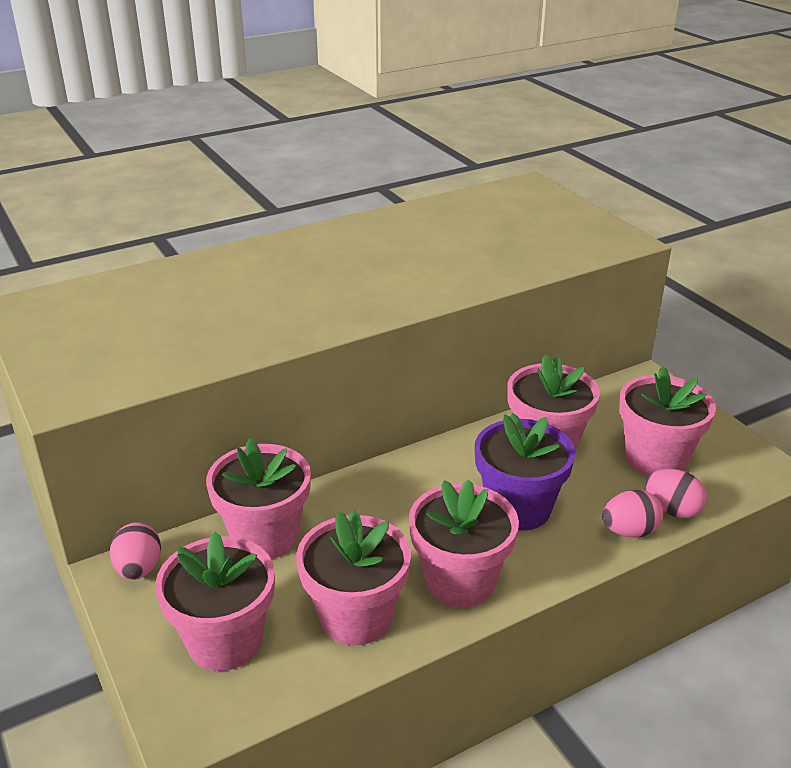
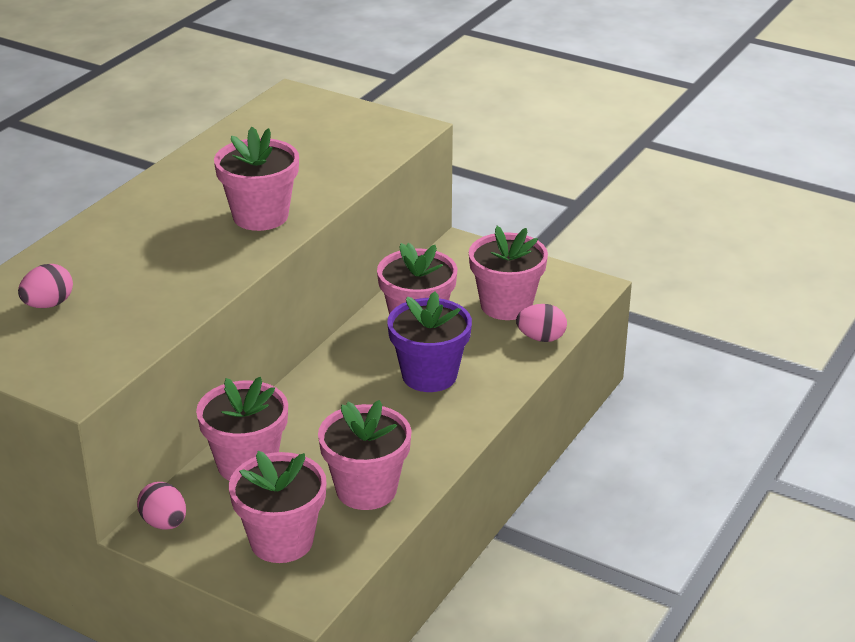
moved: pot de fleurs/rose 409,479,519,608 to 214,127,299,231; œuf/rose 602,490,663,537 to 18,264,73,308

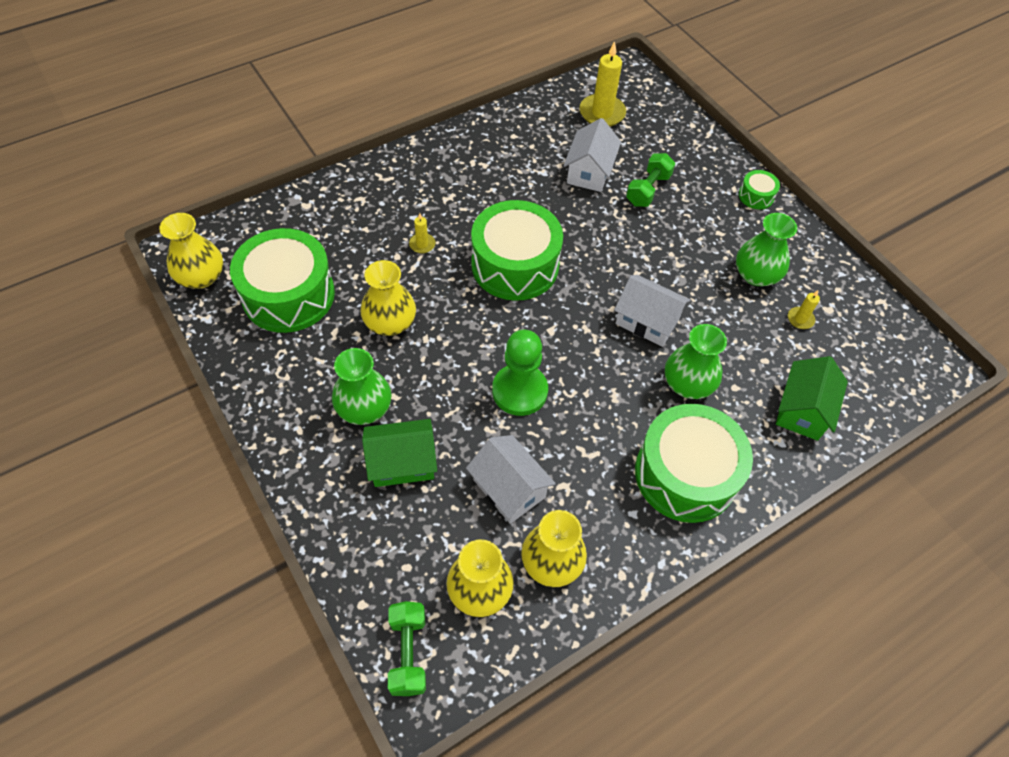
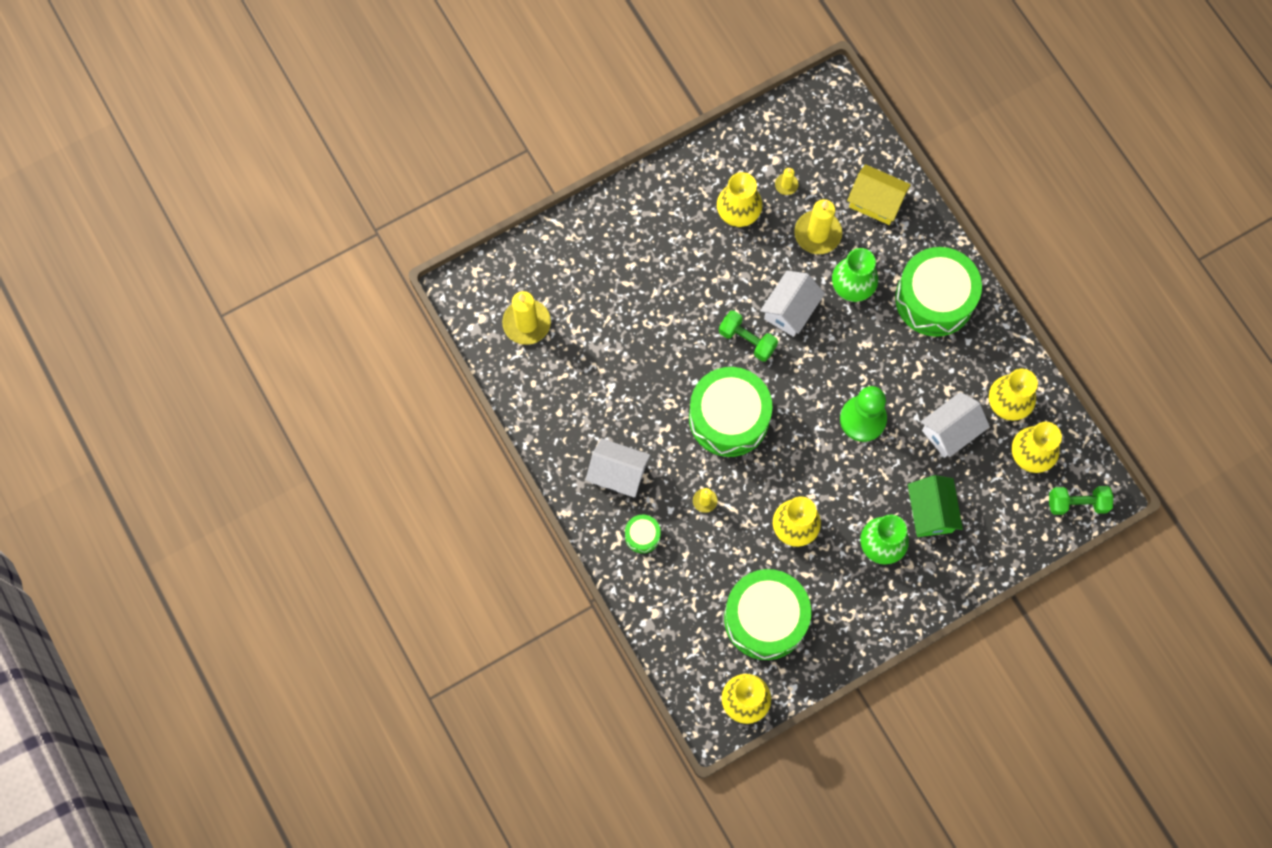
added: bougie/jaune 794,199,842,254
moved: maison/blanc 563,118,621,192 to 586,438,651,497; haltère/vert 626,153,675,207 to 719,311,778,362; tambour/vert 739,170,780,209 to 625,515,661,553
recoloured: vase/vert 736,213,797,286 to vase/jaune 717,172,763,227; maison/vert 776,356,848,441 to maison/jaune 847,164,911,225

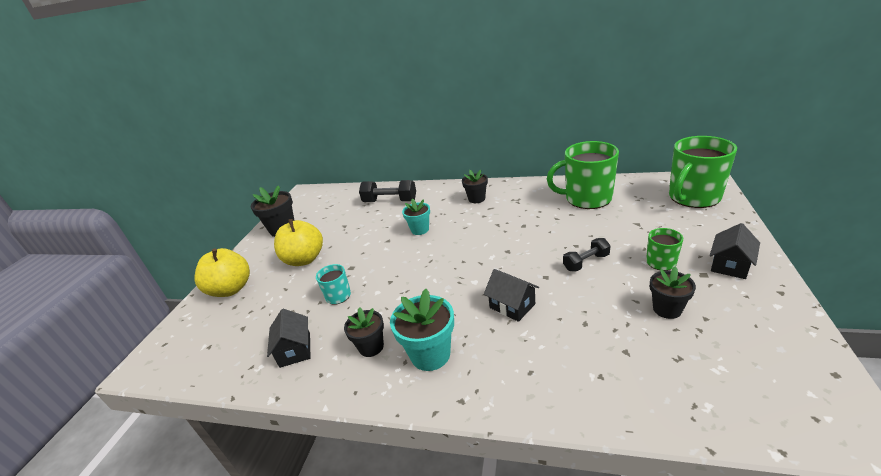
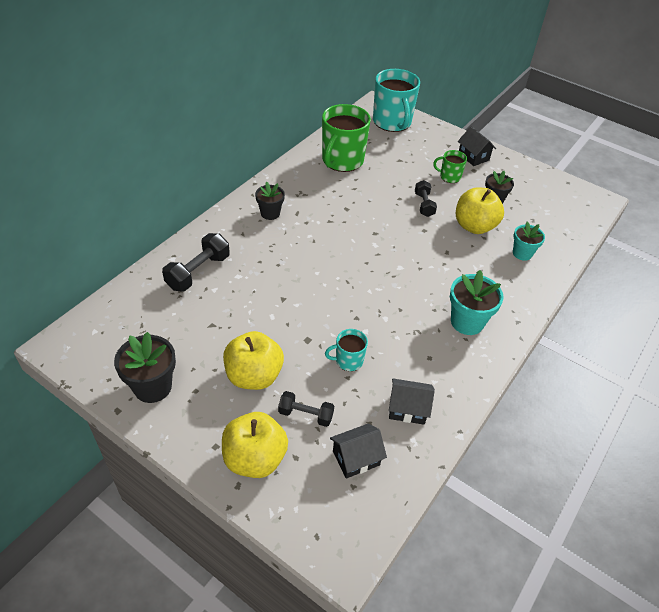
removed: pot de fleurs/noir 344,307,384,357
added: haltère/noir 278,391,334,427; pomme/jaune 456,188,504,234
moved: pot de fleurs/turquoise 402,198,430,235 to 513,221,545,261; maison/noir 484,269,539,322 to 330,424,387,479
recoloured: tasse/vert 669,136,737,208 to tasse/turquoise 373,69,420,132

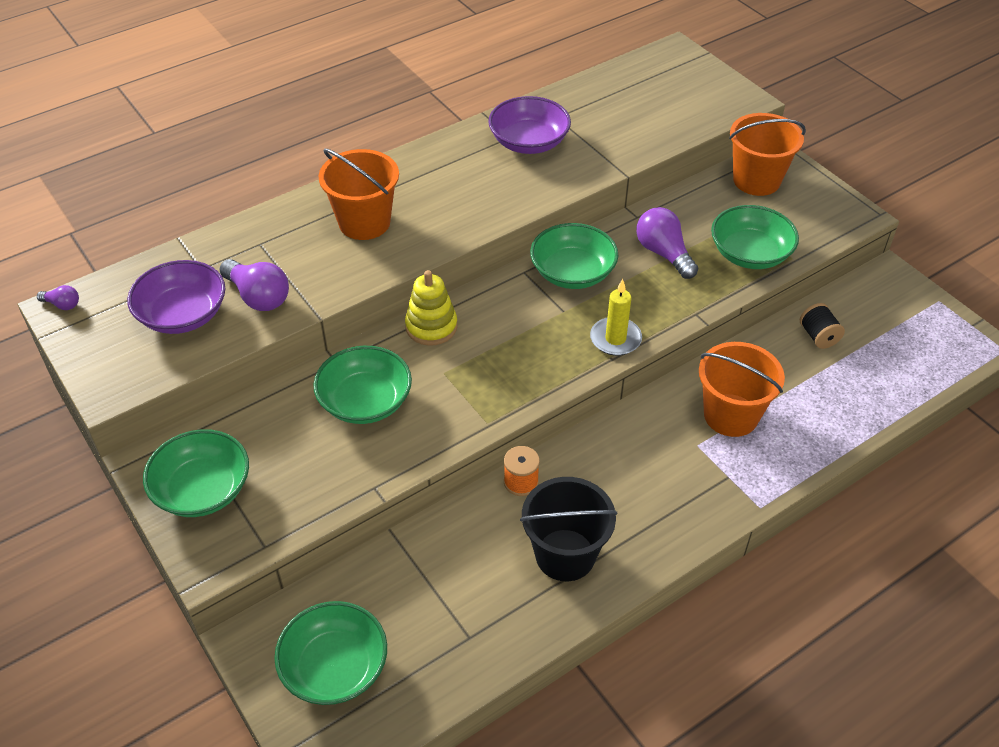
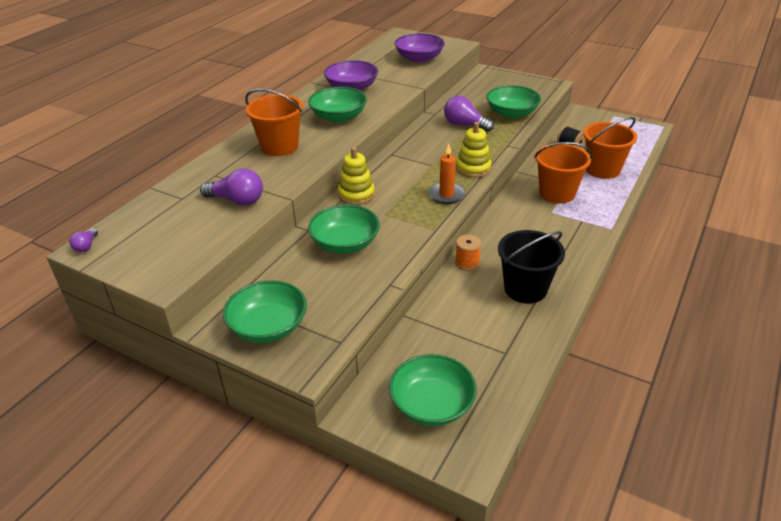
added: bougie/orange 429,144,465,204
moved: bol/violet 127,260,225,334 to 394,33,445,63; bol/vert 530,223,618,289 to 308,87,367,122; seau/orange 729,113,806,196 to 583,117,637,179
replaced: bougie/jaune 590,279,642,356 to jouet à empiler/jaune 456,122,492,178
turned: ampoule/violet 37,285,79,310 = 69,228,98,252 105 degrees clockwise

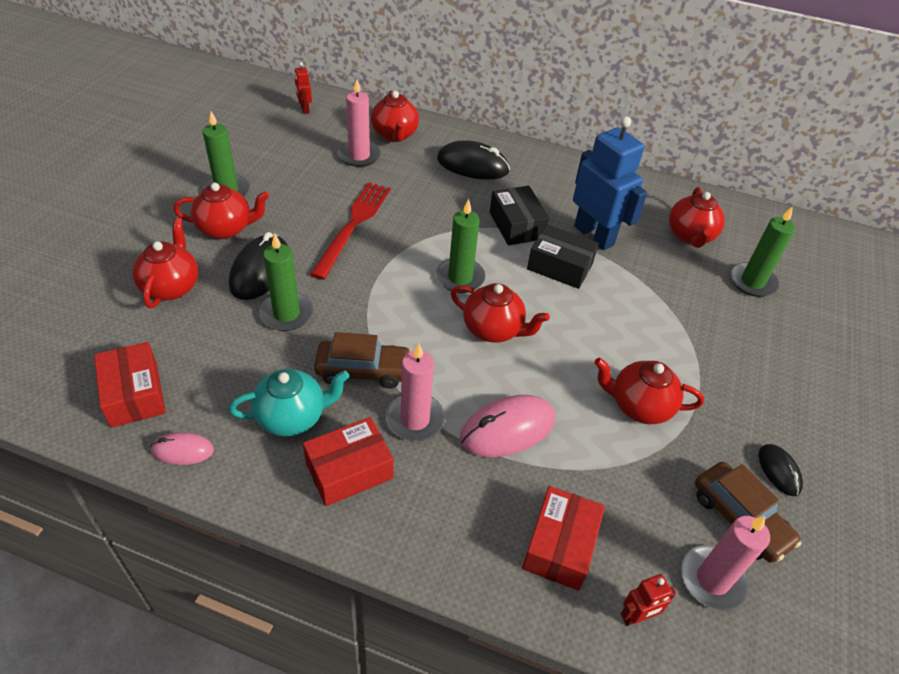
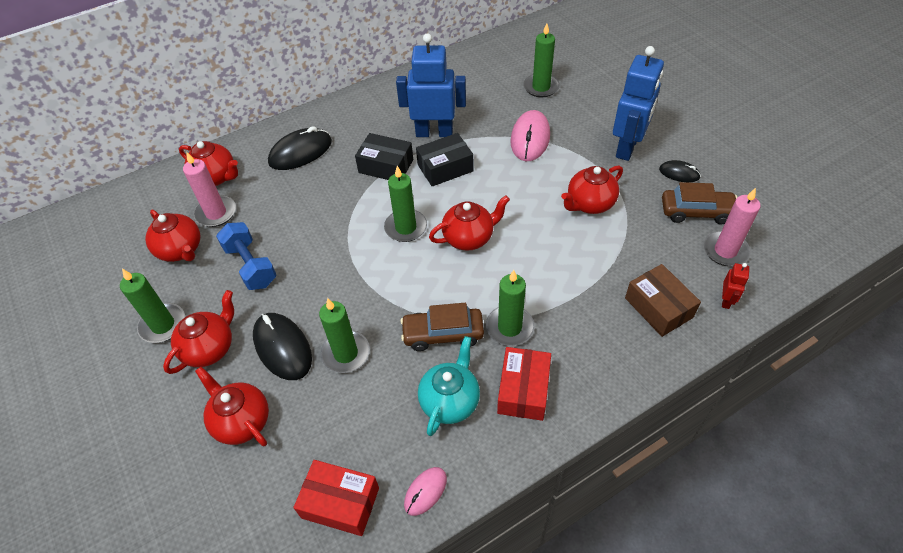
removed: robot/rouge 294,62,312,114; fourchette/rouge 310,182,391,280
added: haltère/bleu 216,222,276,290; robot/bleu 613,46,664,161
moved: souris/rose 460,395,555,457 to 510,110,550,161; théière/rouge 669,187,725,248 to 145,210,200,262
recoloured: bougie/rose 386,343,445,441 to bougie/vert 486,270,534,346; boîte/rouge 522,486,605,591 to boîte/marron 625,264,701,337
turned: voiture/marron 314,332,411,389 = 400,303,484,351 135 degrees counterclockwise

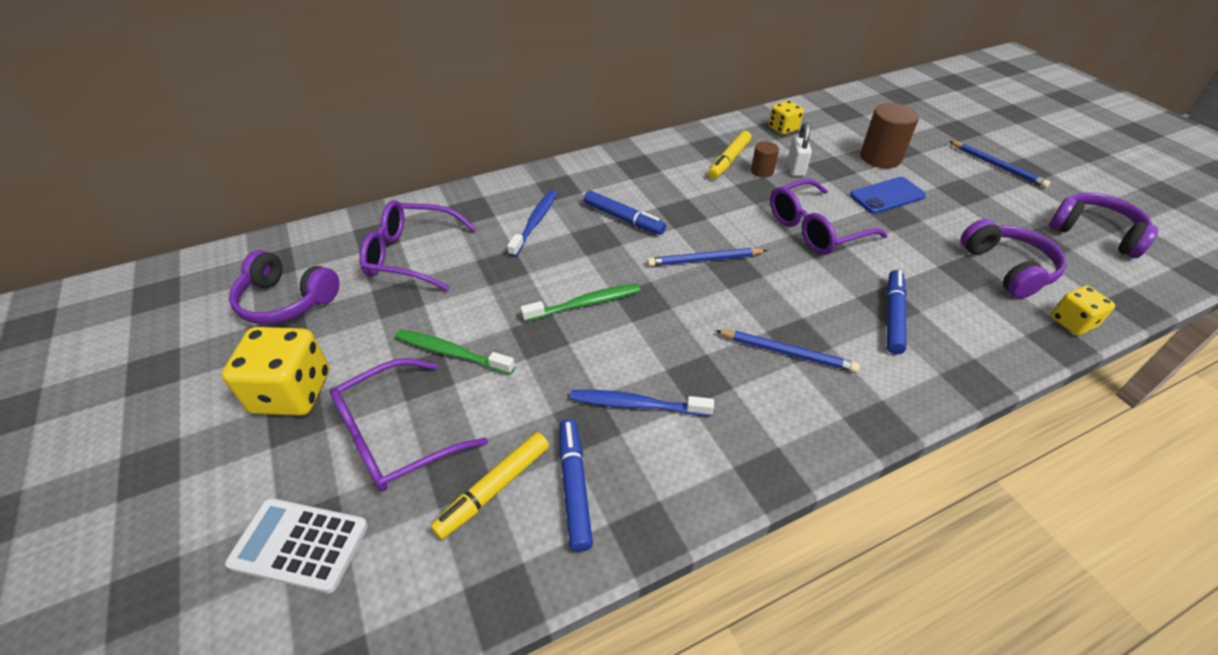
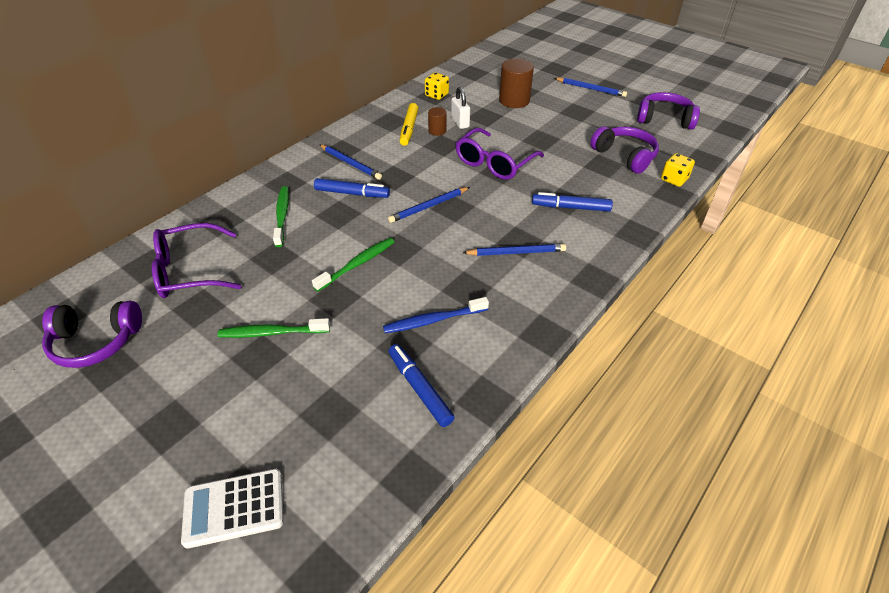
removed: dé/jaune 222,327,330,416; lunettes/violet 330,358,488,492; feutre/jaune 430,432,549,540; téléphone/bleu 850,177,926,214
added: crayon/bleu 319,144,382,180
recoloured: brosse à dents/bleu 507,190,557,257 to brosse à dents/vert 273,186,289,247
turned: feutre/bleu 886,270,907,354 = 532,192,613,212 75 degrees counterclockwise

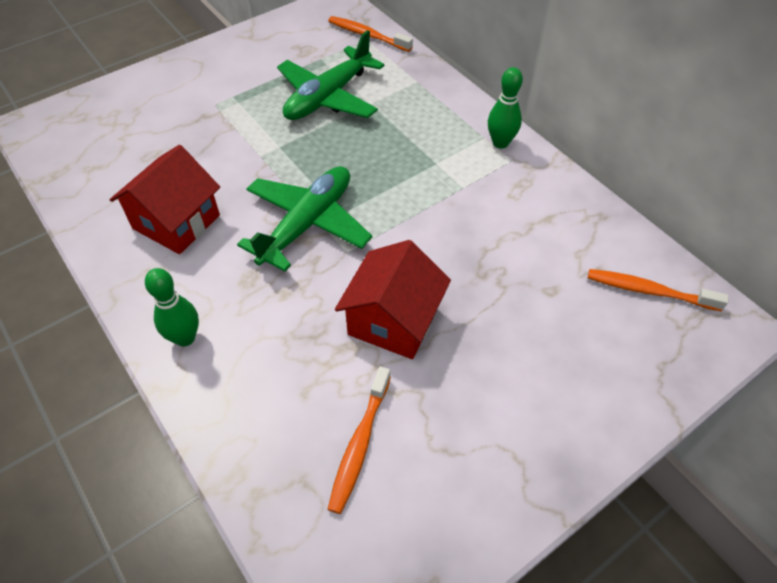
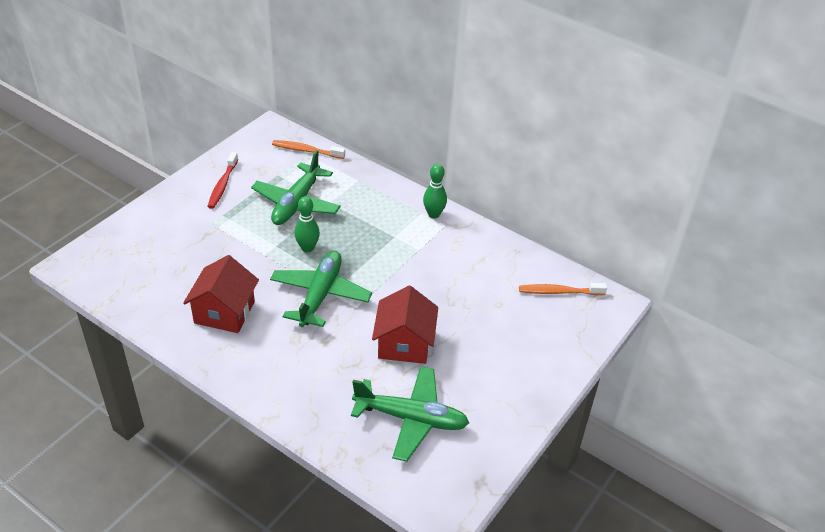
added: brosse à dents/rouge 207,152,238,209
moved: quille/vert 145,268,199,347 to 294,196,320,252
replaced: brosse à dents/orange 328,367,391,514 to avion/vert 351,366,469,462

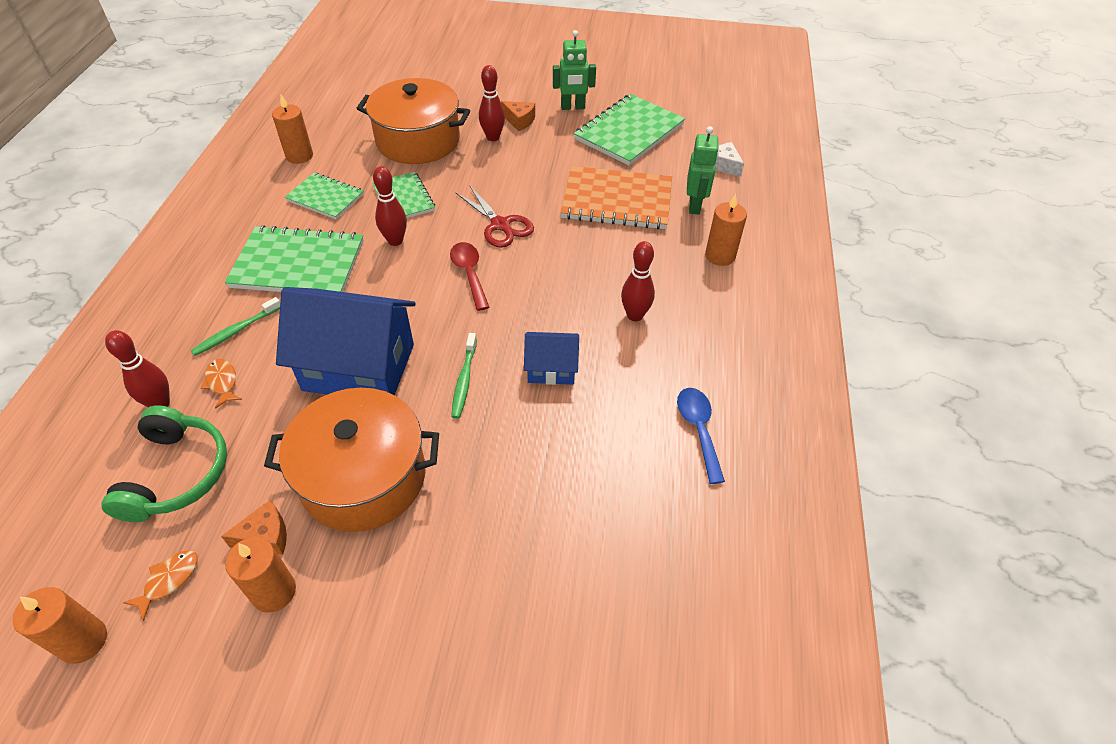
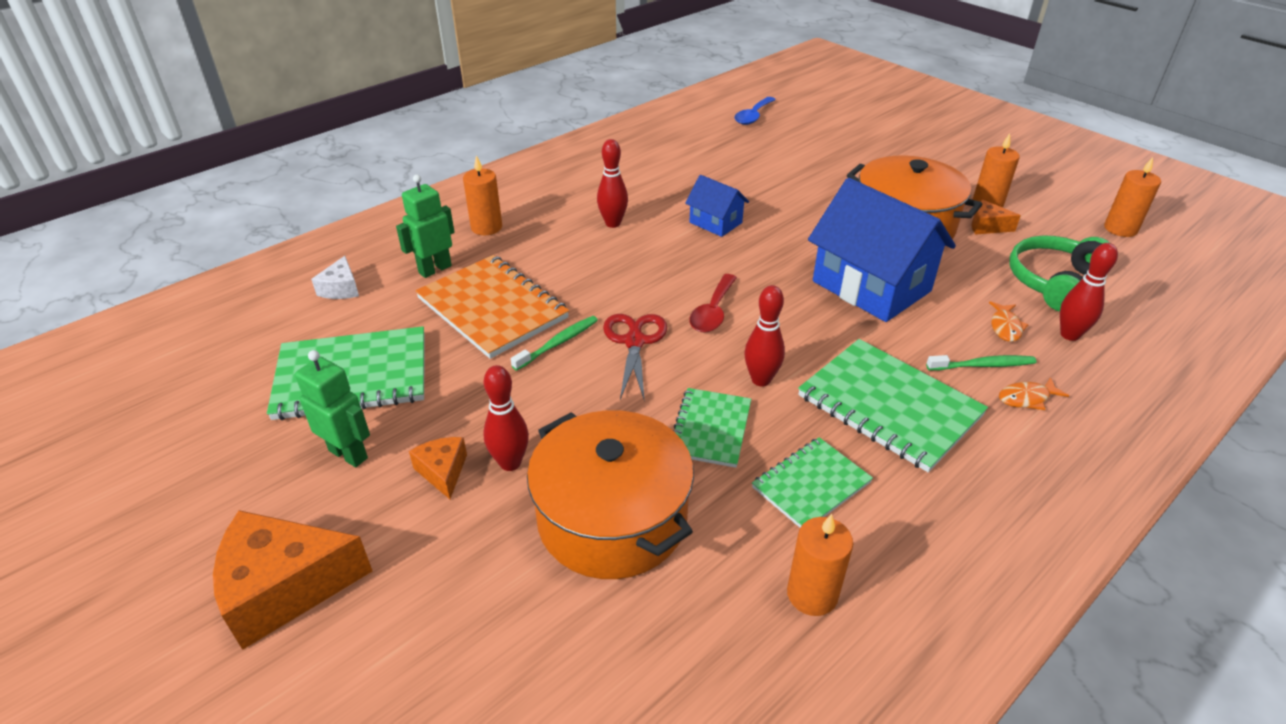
added: fromage/orange 213,510,372,650
moved: poisson/orange 123,550,198,621 to 999,377,1069,410; brosse à dents/vert 451,333,477,419 to 511,316,598,371; cuillère/bleu 677,388,725,484 to 734,97,776,125
turned: carnet/vert 285,173,364,219 = 752,437,873,528 75 degrees clockwise

